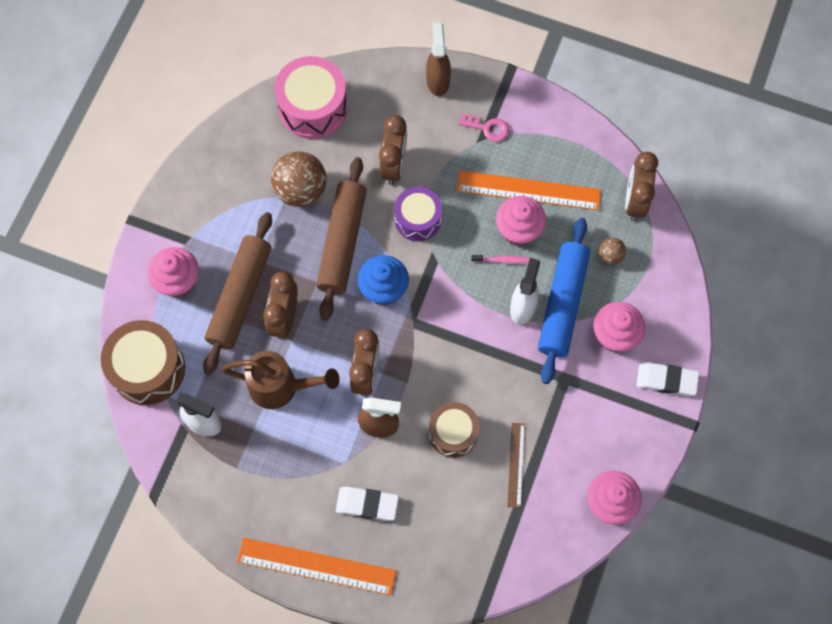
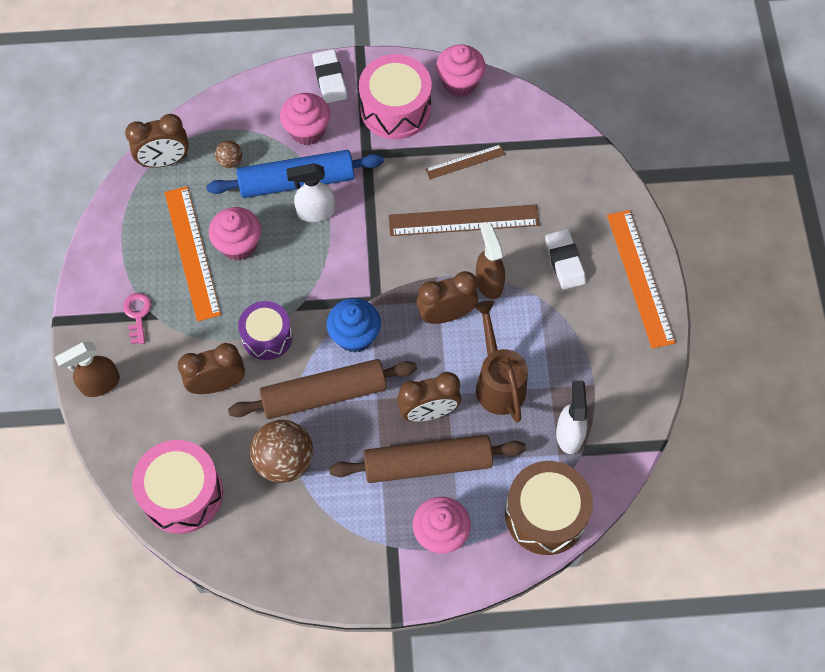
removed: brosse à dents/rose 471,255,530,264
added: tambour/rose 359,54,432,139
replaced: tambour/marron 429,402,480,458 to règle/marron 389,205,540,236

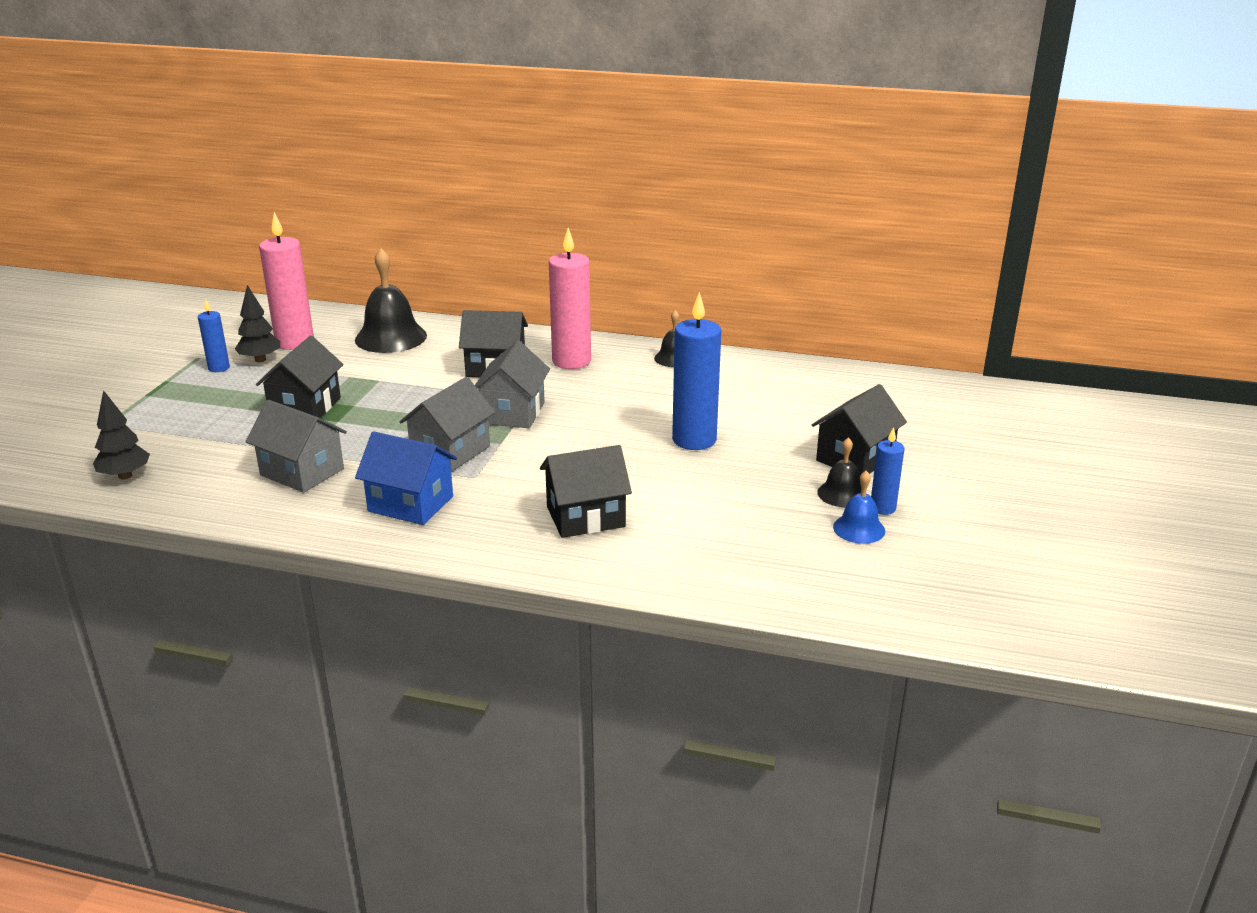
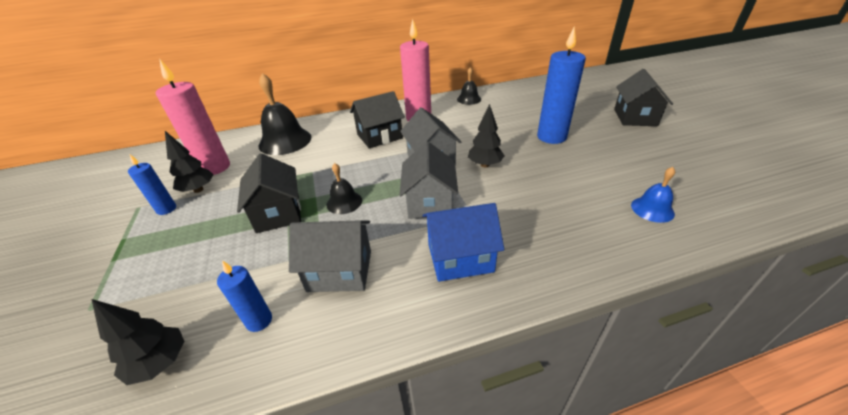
removed: maison/noir 540,445,632,538
added: arbre/noir 468,104,504,167
moved: cloche/noir 817,437,861,507 to 327,163,362,214; cloche/bleu 833,471,885,544 to 631,167,675,223; bougie/bleu 871,427,905,515 to 217,261,272,332

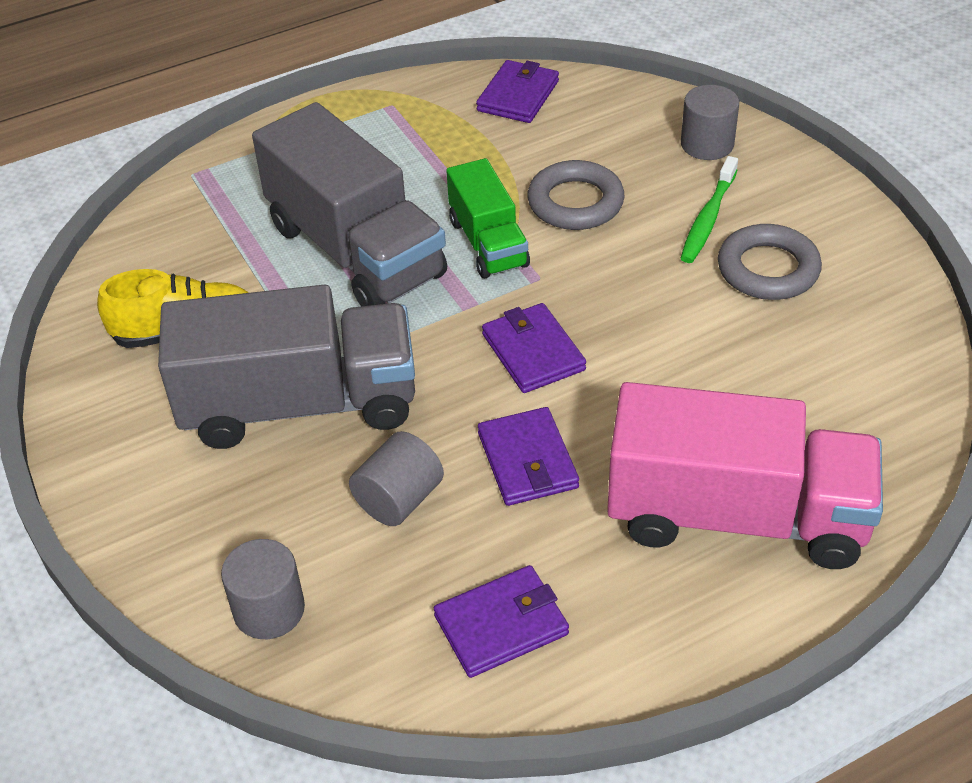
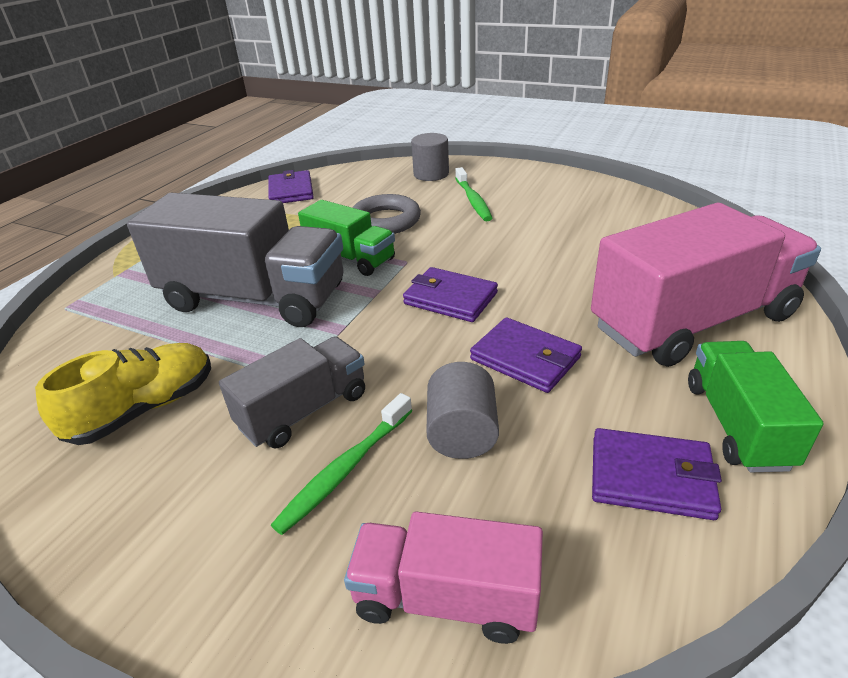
removed: anneau/gris 718,224,822,300
added: brosse à dents/vert 271,393,412,535; camion/vert 688,341,824,472
replaced: cylindre/gris 221,539,305,639 to camion/rose 344,511,543,644
turned: portefeuille/violet 434,565,569,678 = 592,428,722,520 75 degrees clockwise
resized: camion/gris 158,284,415,449 = 219,337,365,448 x0.56

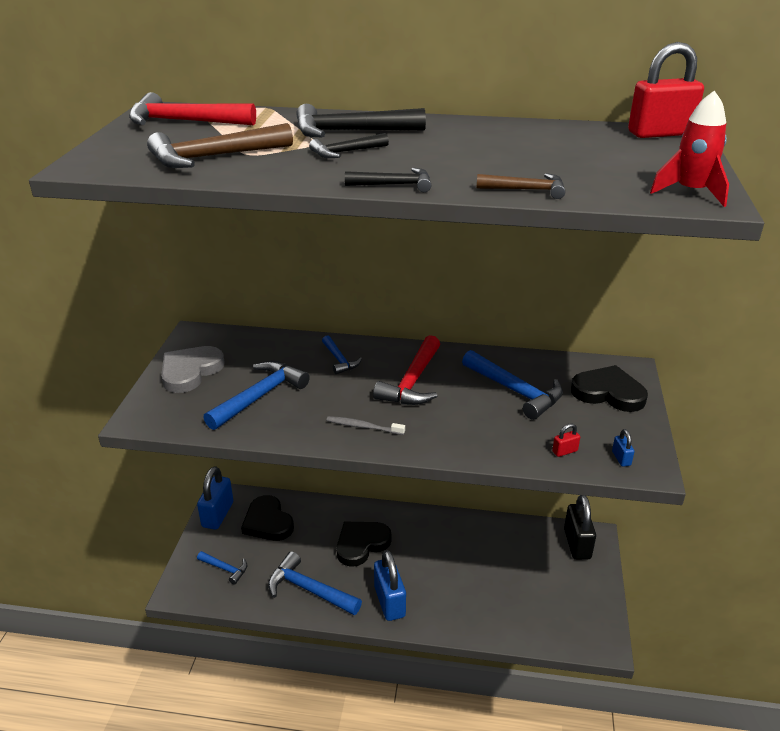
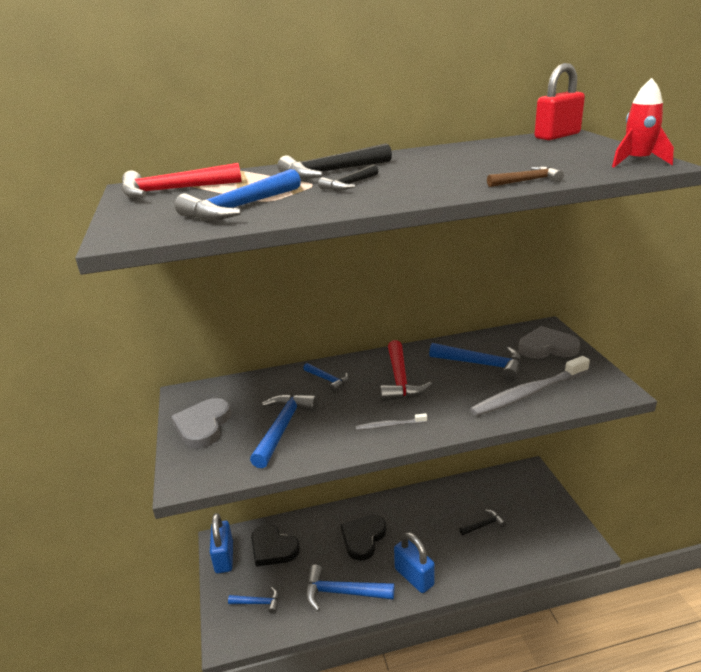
removed: cadenas/rouge 552,423,580,457; cadenas/noir 564,495,596,560; cadenas/bleu 612,429,635,467
added: brosse à dents/gris 470,356,590,416
moved: marteau/noir 345,168,432,192 to 459,509,506,535
recoloured: marteau/marron 147,123,293,168 to marteau/bleu 175,169,301,220; cœur/noir 571,365,648,412 to cœur/gris 519,326,580,359

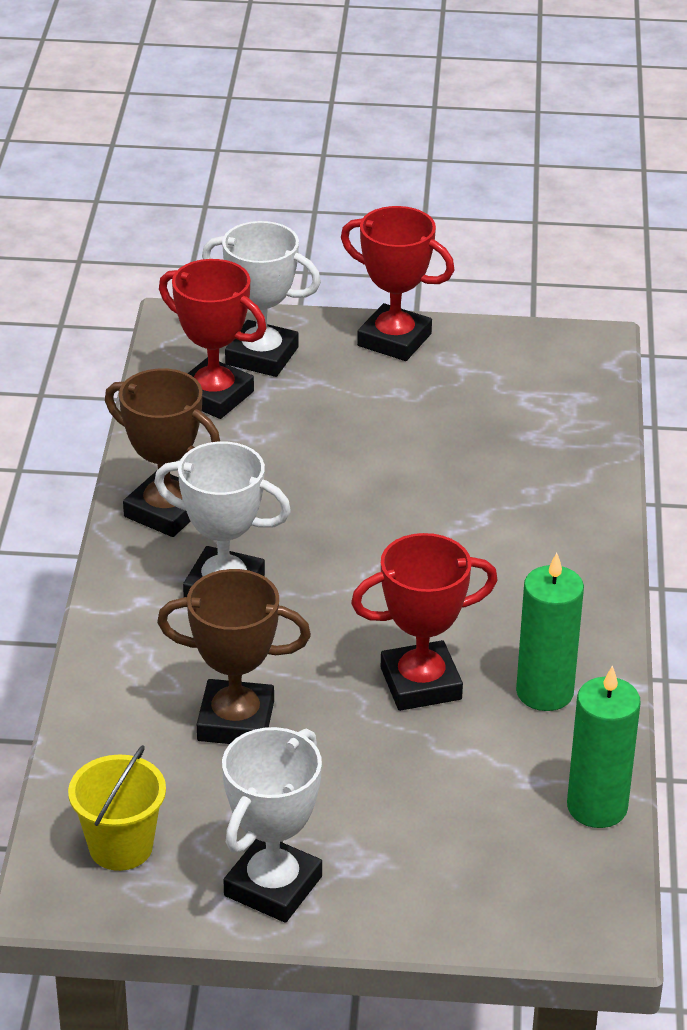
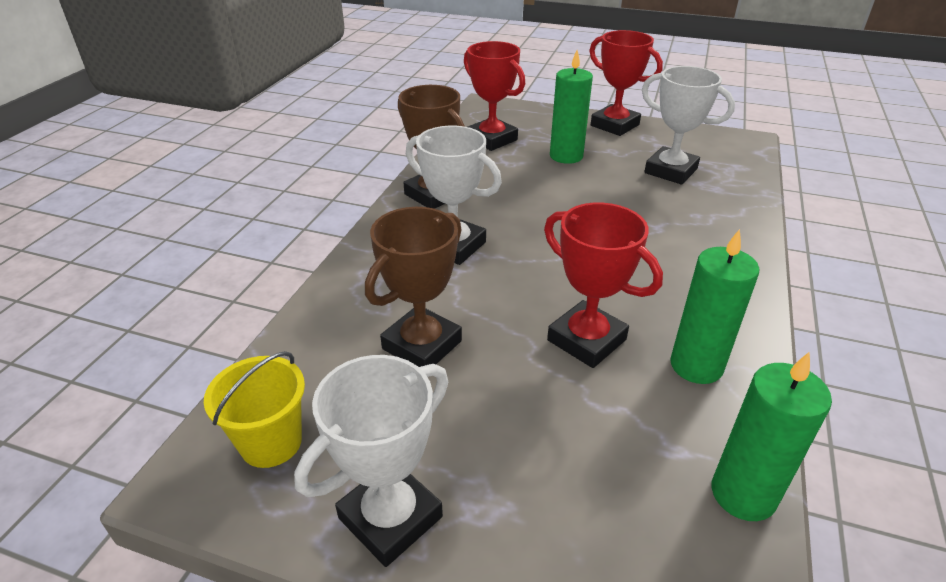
added: bougie/vert 550,50,593,164
moved: trophée/blanc 202,221,321,377 to 642,66,735,185
turned: trophée/marron 157,569,311,744 = 365,207,462,367 75 degrees counterclockwise; trophée/rouge 351,533,498,711 = 544,203,663,368 45 degrees clockwise

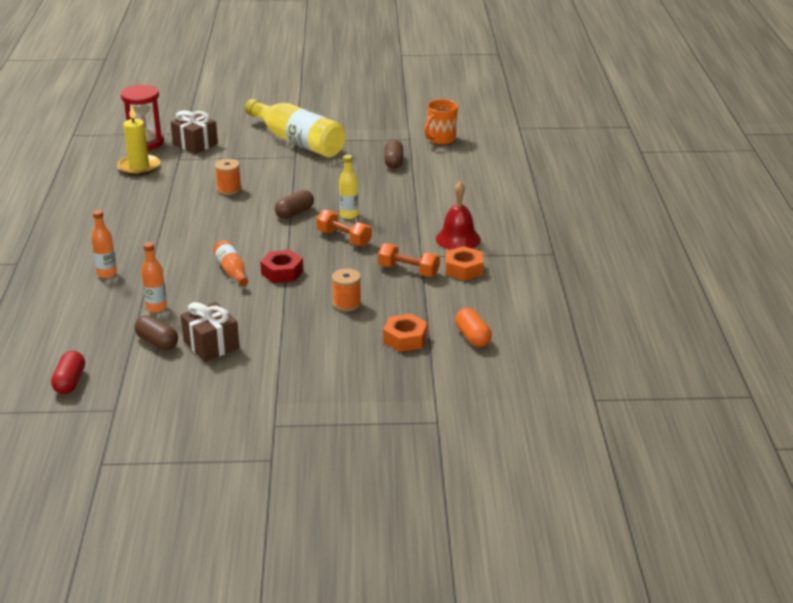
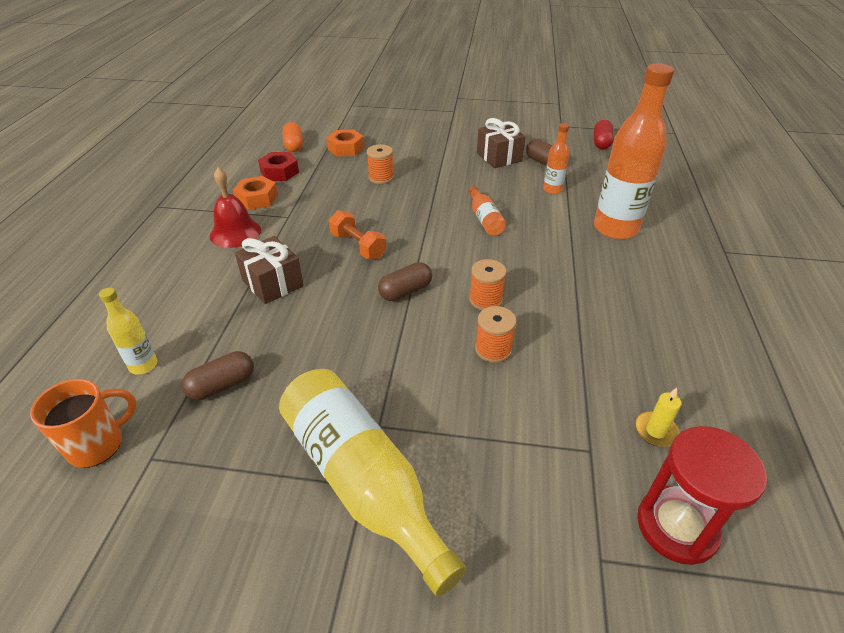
removed: haltère/orange 378,243,440,277
added: bobine/orange 469,259,507,310
moved: cadeau/marron 171,110,218,154 to 235,236,304,304; écrou/rouge 260,250,303,283 to 258,152,299,181; bouteille/jaune 339,155,358,219 to 99,288,157,375
turned: gélule/marron 384,140,403,169 = 182,351,254,400 45 degrees clockwise
resized: bouteille/orange 91,210,117,278 = 594,64,674,239 x2.11; bougie/jaune 117,105,160,176 = 635,388,681,447 x0.56

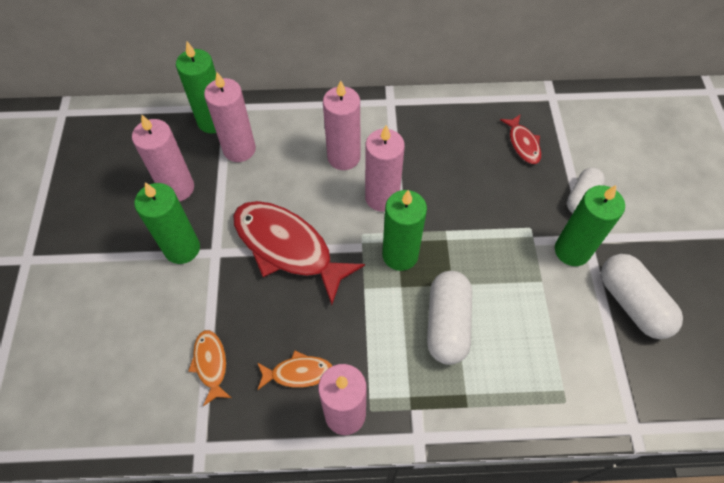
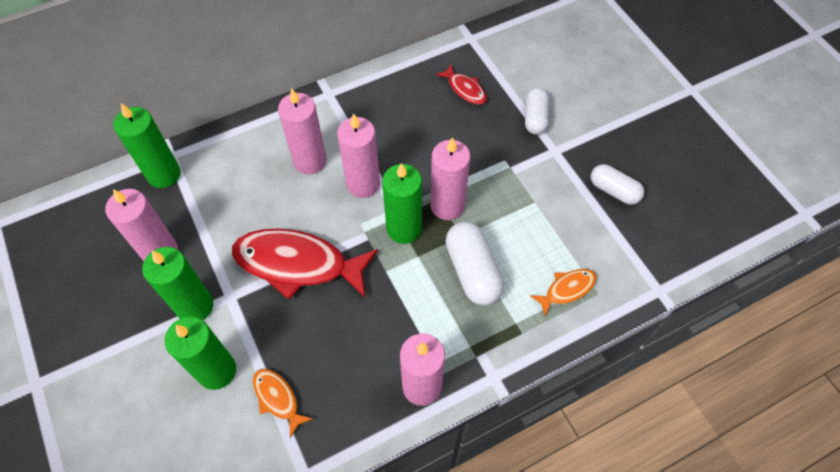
moved: bougie/rose 204,72,256,162 to 430,137,470,220; poisson/orange 257,351,332,390 to 530,269,597,316; bougie/vert 555,185,625,266 to 165,317,236,390
resized: gélule/blanc 601,254,683,339 = 591,164,644,205 x0.66

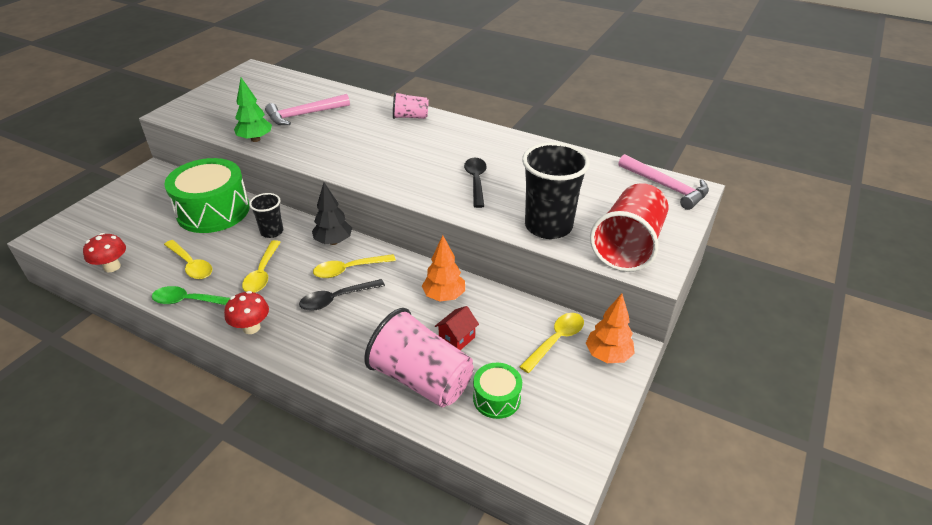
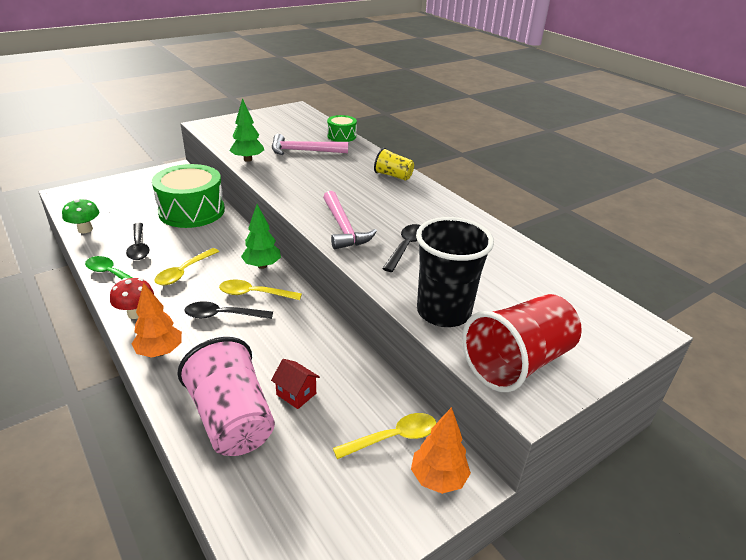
removed: gobelet/noir 249,193,283,238
moved: arbre/orange 422,235,465,301 to 131,282,182,358; tambour/vert 473,363,522,419 to 327,115,357,142; marteau/rose 619,154,709,210 to 323,191,377,249
recoloured: champignon/rouge 83,233,126,272 to champignon/vert 62,198,99,233; cuillère/jaune 164,240,212,279 to cuillère/noir 126,223,150,260; arbre/noir 312,183,352,245 to arbre/vert 241,204,281,269; gobelet/rose 393,92,429,119 to gobelet/jaune 374,148,414,181
turned: maison/rouge 435,306,479,350 = 271,359,320,409 60 degrees clockwise

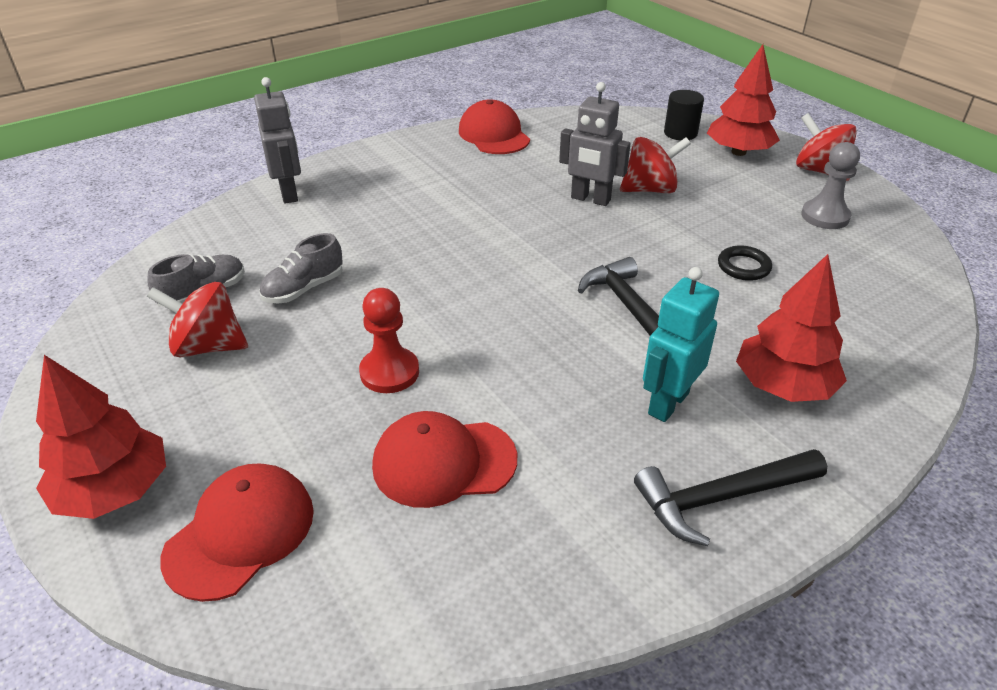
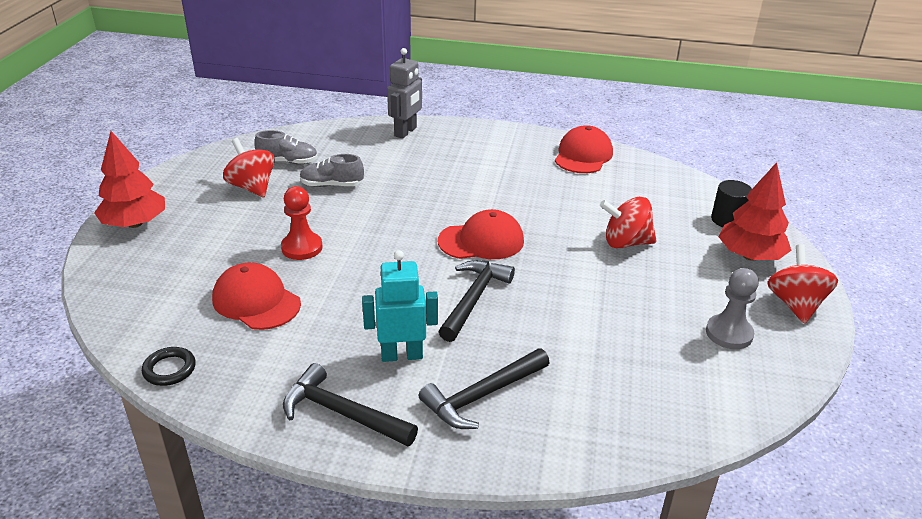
removed: robot/gris 559,82,631,206
moved: casquette/rouge 160,464,314,602 to 438,209,524,259; anneau/noir 718,245,772,281 to 142,347,196,386
replaced: arbre/rouge 736,254,847,402 to marteau/noir 419,348,550,429
turned: toupie/rouge 620,137,691,193 = 600,197,657,249 150 degrees clockwise

